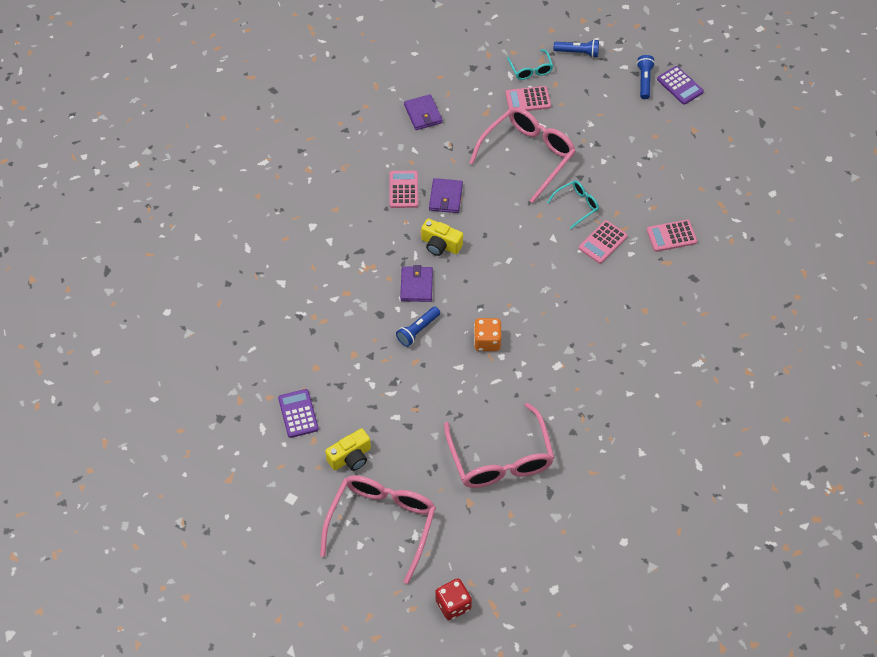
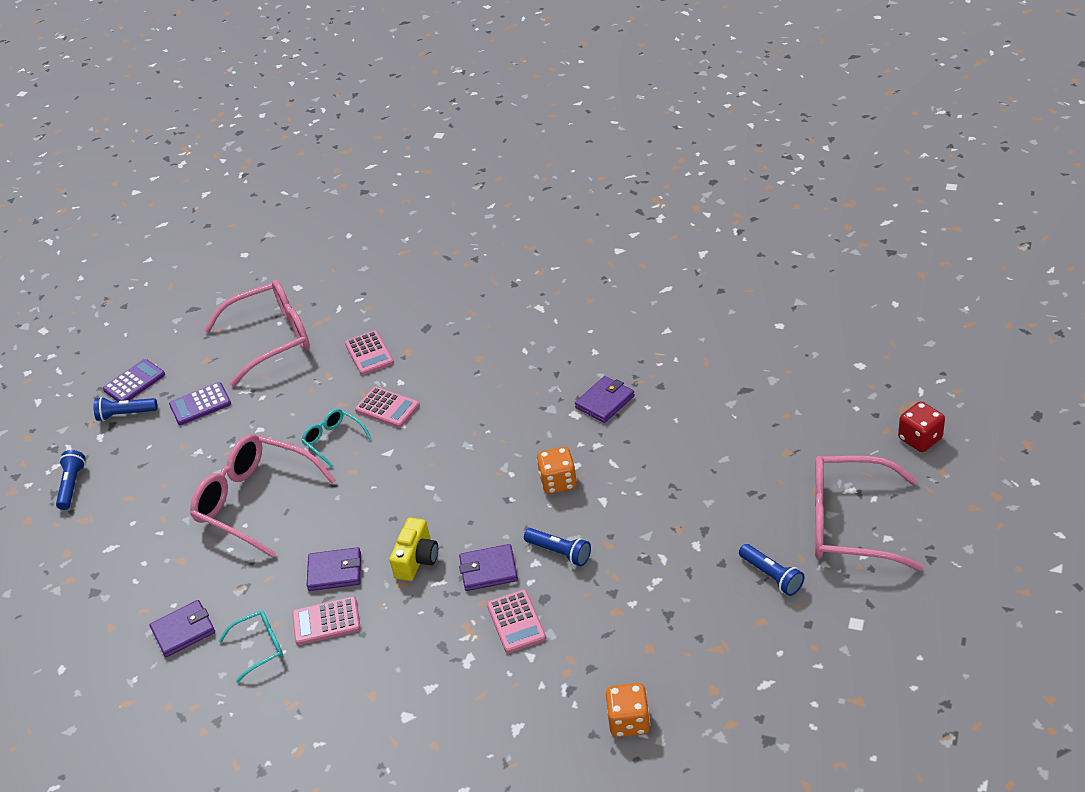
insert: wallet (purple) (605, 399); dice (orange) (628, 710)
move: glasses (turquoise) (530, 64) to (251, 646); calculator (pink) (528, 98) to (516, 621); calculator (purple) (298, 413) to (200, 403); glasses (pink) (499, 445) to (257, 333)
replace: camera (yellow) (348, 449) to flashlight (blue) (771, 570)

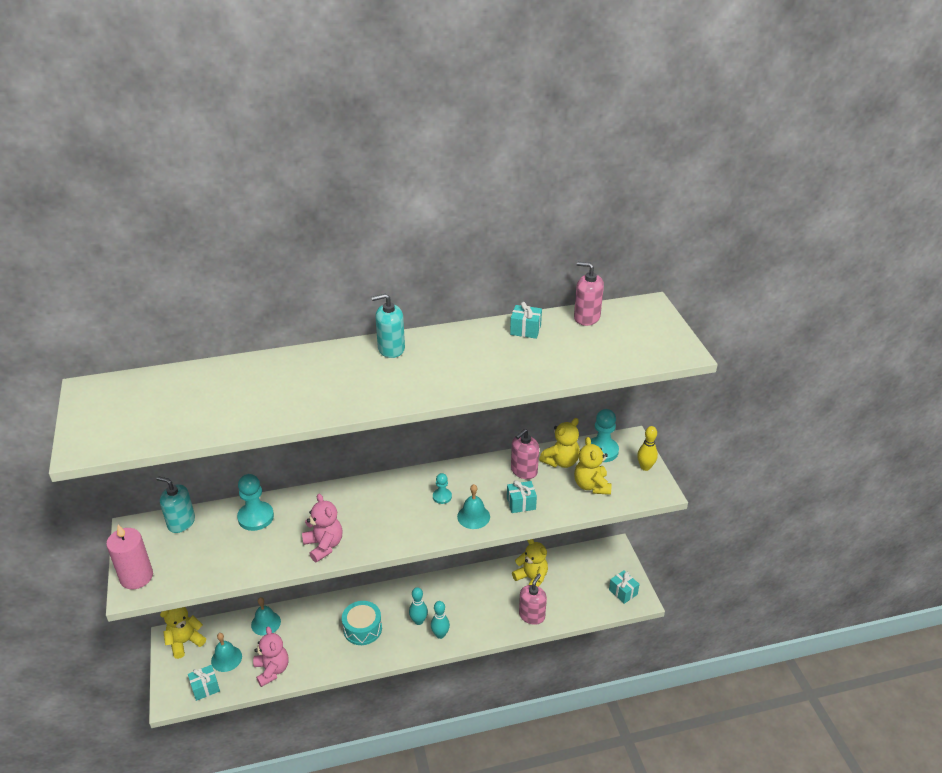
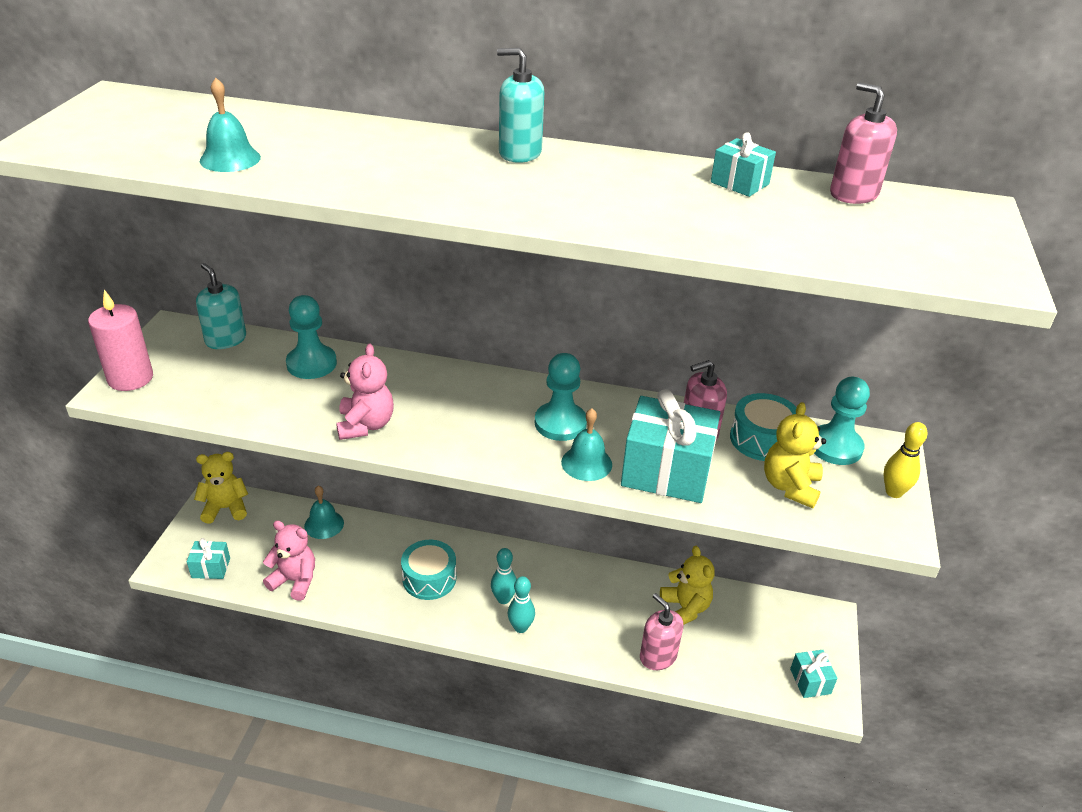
move: bell (turquoise) (226, 652) to (230, 125)
replace: teddy bear (yellow) (559, 443) to drum (turquoise) (763, 427)
rotate: soap dispenser (pink) (533, 599) = (662, 631) 90 degrees counterclockwise; teddy bear (pink) (271, 657) = (289, 560) 75 degrees counterclockwise
resize: pawn (turquoise) (442, 488) = (561, 397) x1.80; gift (turquoise) (522, 497) = (670, 446) x2.03

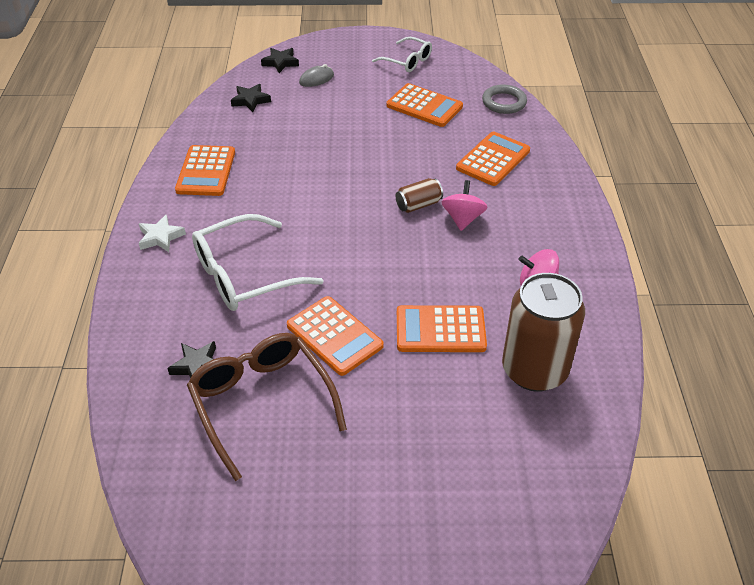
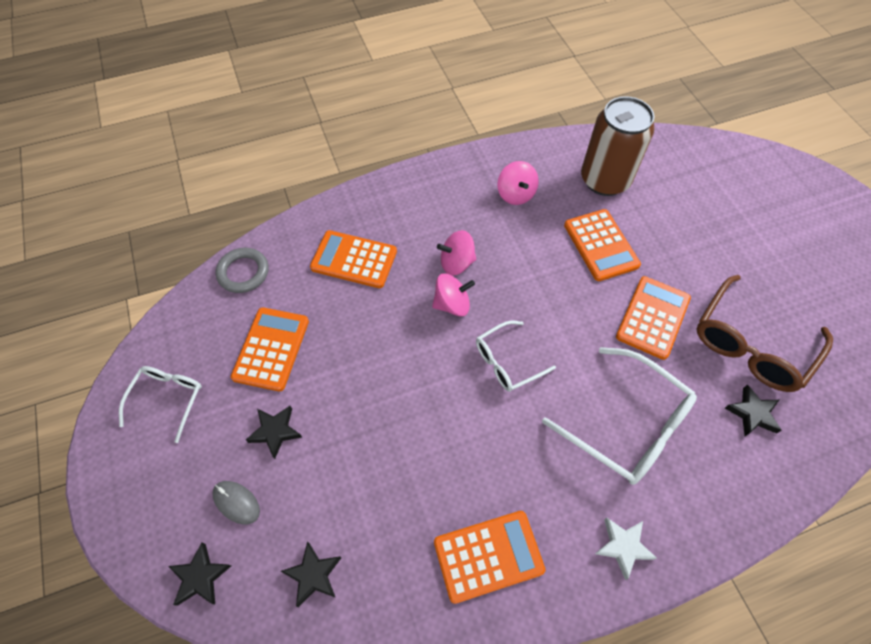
insert: glasses (white) (516, 356); star (black) (274, 432)
replace: can (brown) (419, 195) to spinning top (pink) (453, 295)

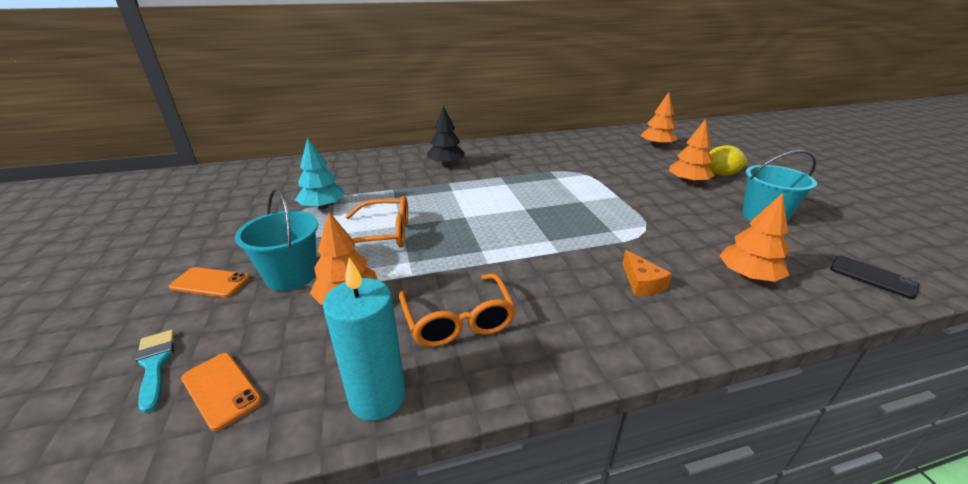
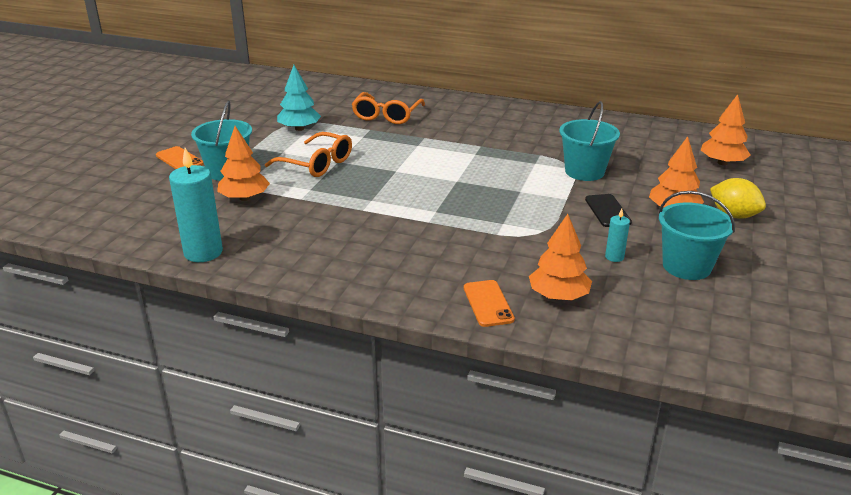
delete: tree (black) (446, 136); cheese (orange) (647, 273); brush (turquoise) (154, 371)
insert: bucket (turquoise) (589, 141); candle (turquoise) (617, 235)
move: phone (black) (875, 277) to (608, 210); glasses (orange) (457, 310) to (388, 108); phone (orange) (221, 392) to (489, 303)

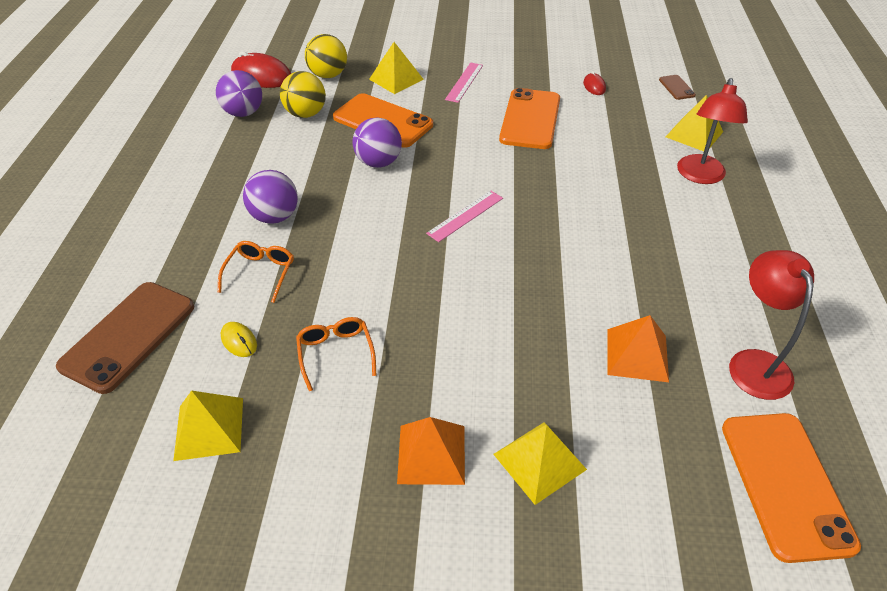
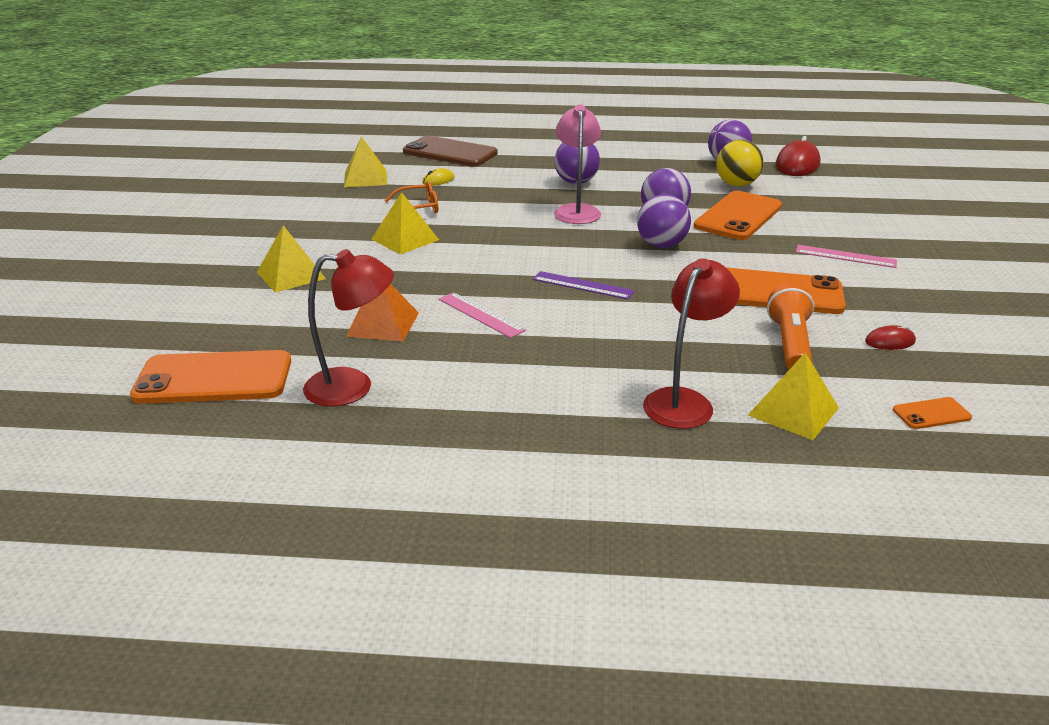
delete: ball (yellow) (326, 56); glasses (orange) (256, 272); pyramid (orange) (431, 451)
insert: lamp (pink) (577, 164); ball (purple) (664, 221); ruler (purple) (584, 285); flashlight (orange) (790, 326)
move: pyramid (yellow) (396, 68) to (405, 223); ruler (pink) (464, 216) to (482, 315)
recolor: phone (brown) (677, 87) to phone (orange) (932, 413)
rotate: lamp (red) (712, 131) = (691, 343) 105 degrees clockwise

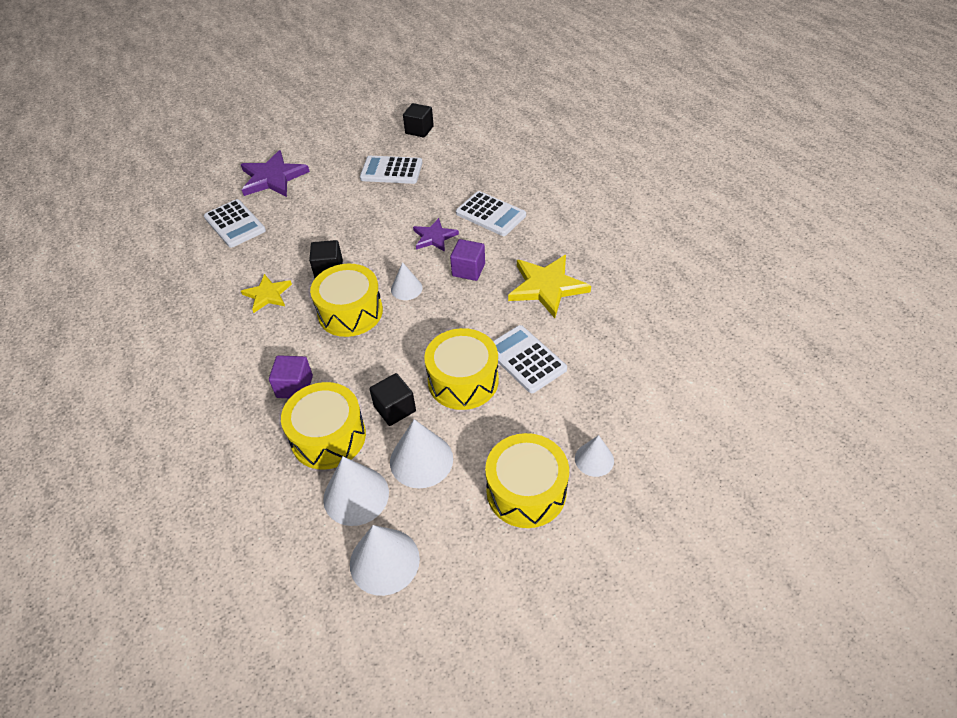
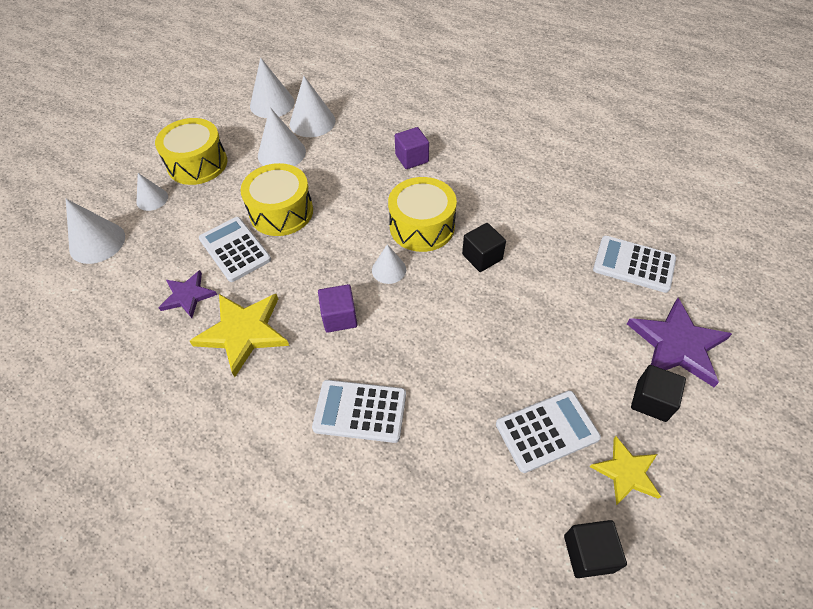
delete: drum (yellow) (323, 426)
insert: cone (white) (95, 231)
move: star (purple) (436, 235) to (188, 294); star (yellow) (266, 293) to (625, 471); cube (black) (392, 399) to (658, 393)
rotate: calculator (white) (530, 359) = (235, 249) 150 degrees counterclockwise

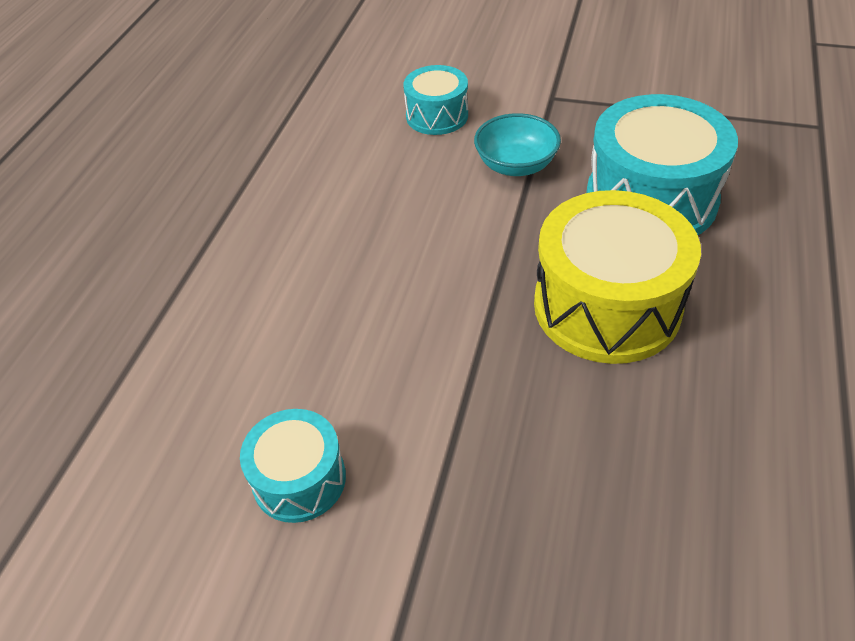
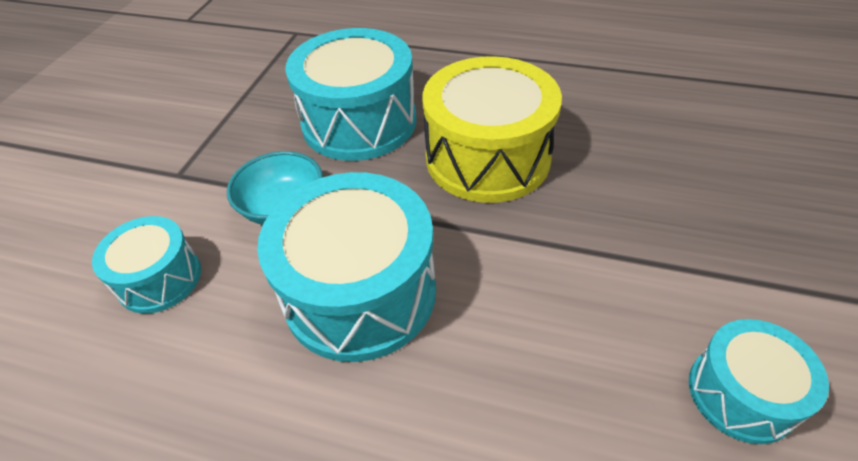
insert: drum (turquoise) (346, 267)

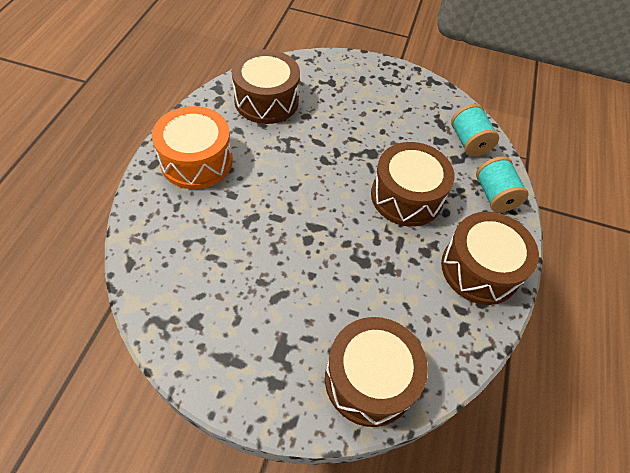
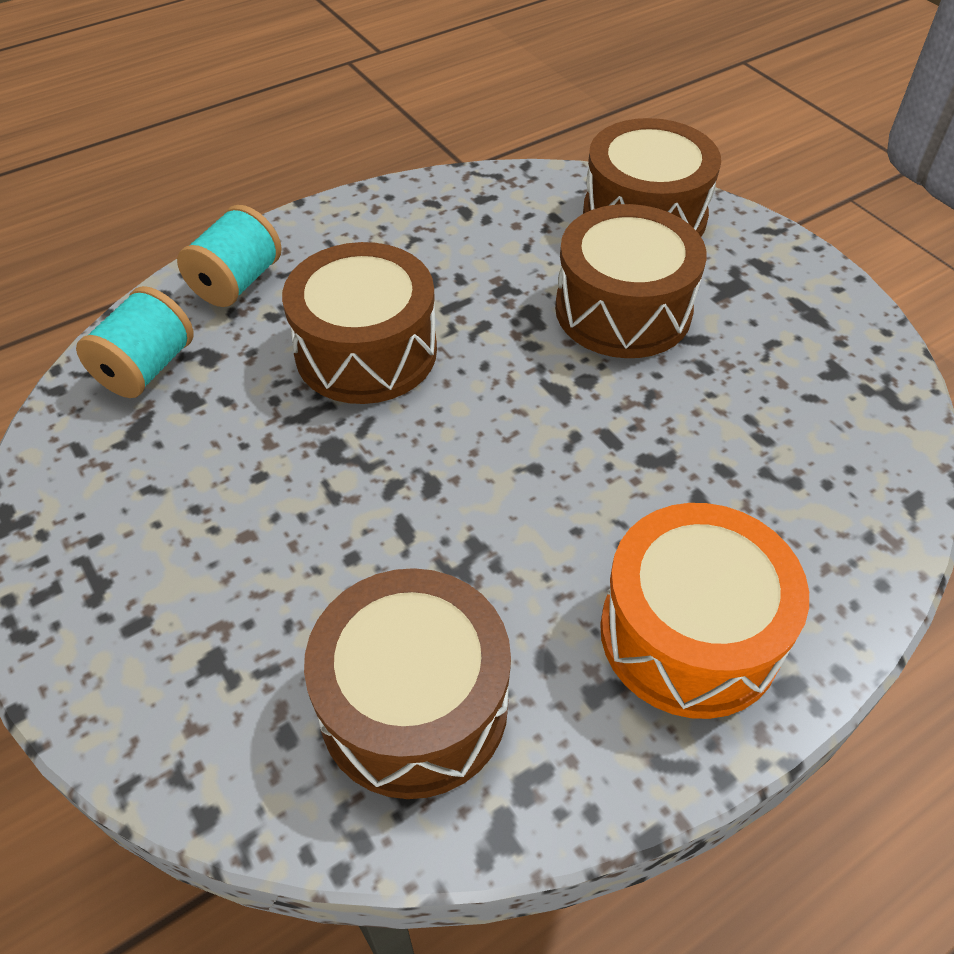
move: drum (brown) (490, 258) to (631, 281)

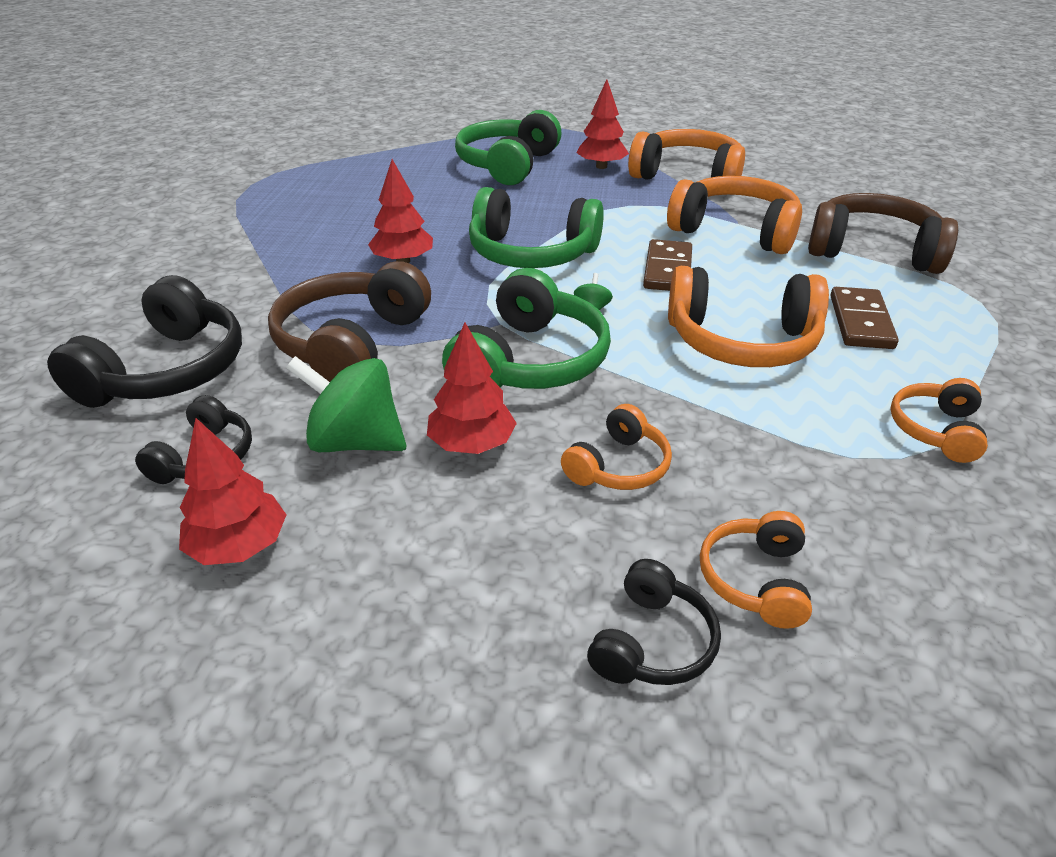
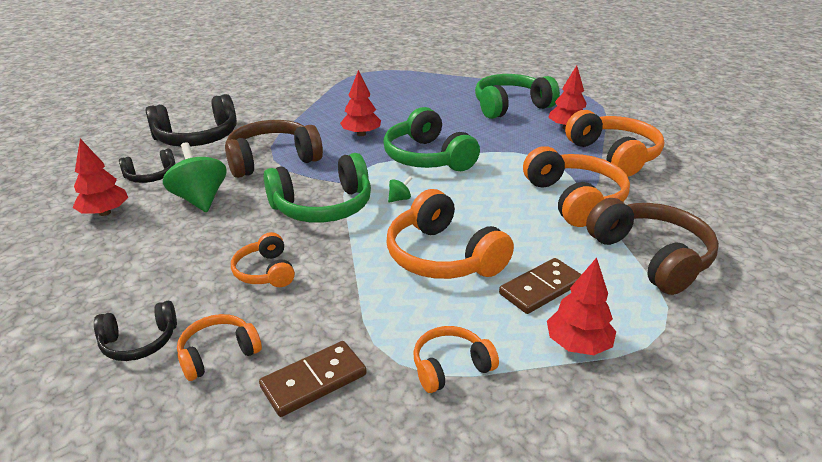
move: domino (brown) (667, 265) to (312, 379); tree (red) (472, 388) to (581, 306)
rotate: headphones (orange) (616, 447) = (263, 259) 75 degrees clockwise

